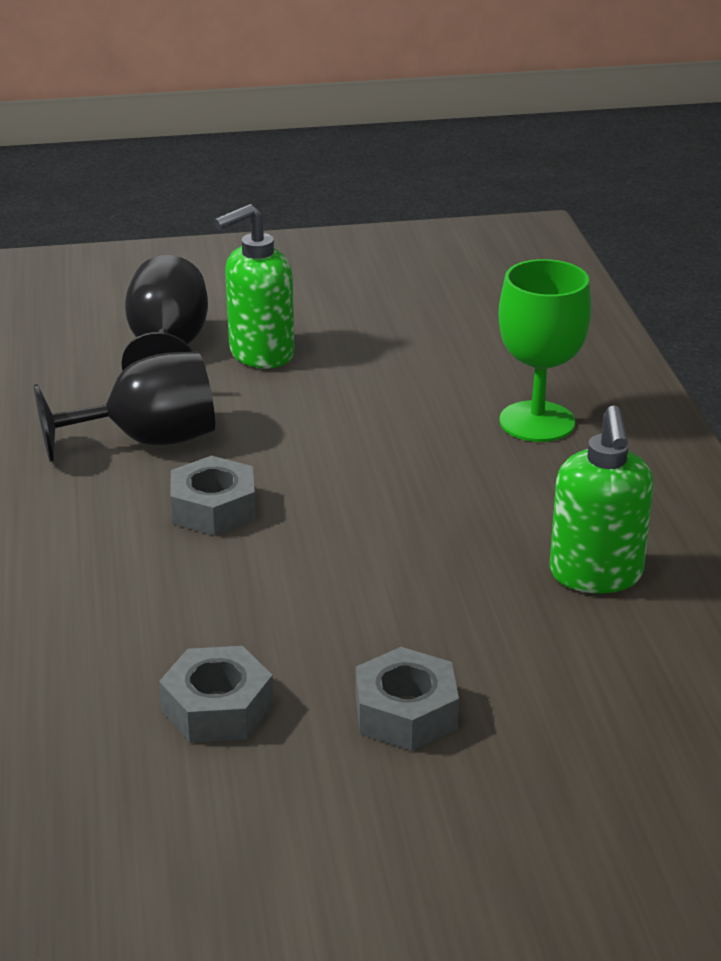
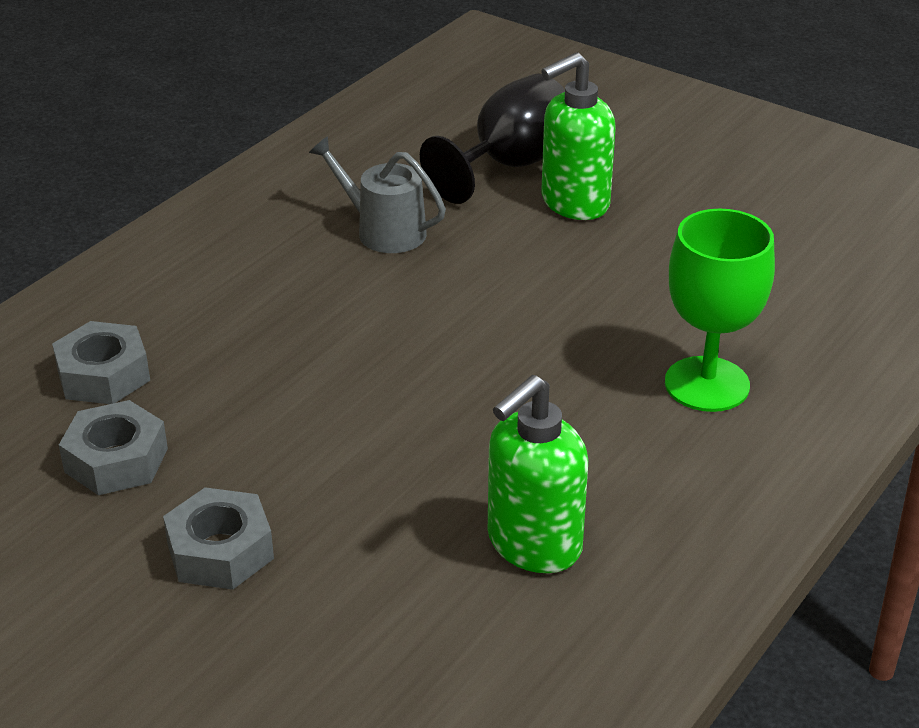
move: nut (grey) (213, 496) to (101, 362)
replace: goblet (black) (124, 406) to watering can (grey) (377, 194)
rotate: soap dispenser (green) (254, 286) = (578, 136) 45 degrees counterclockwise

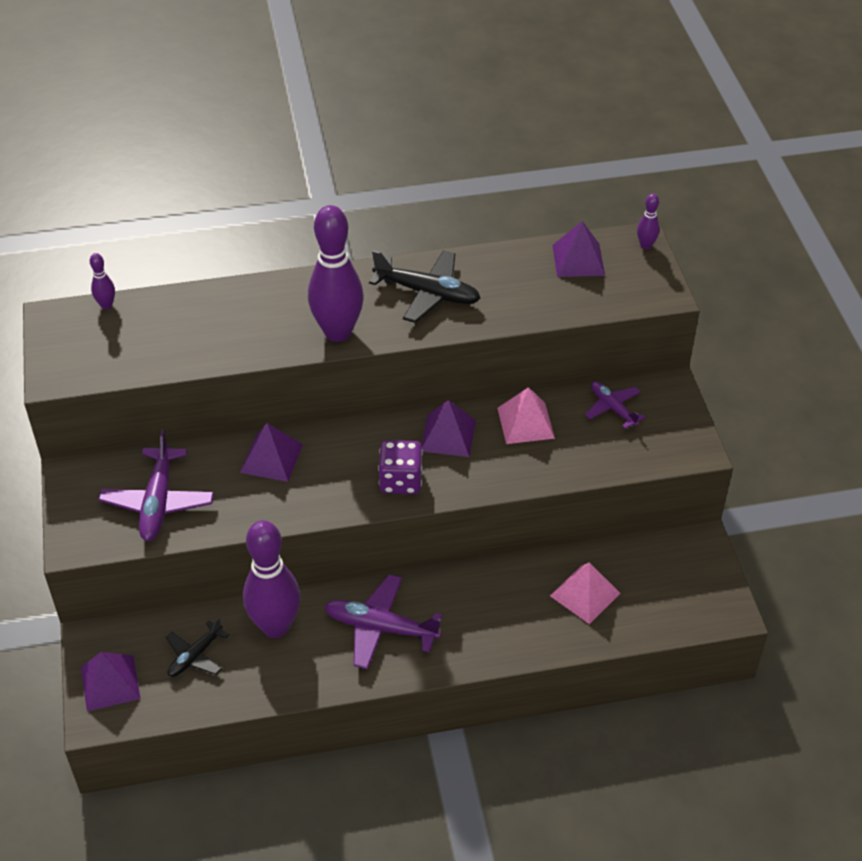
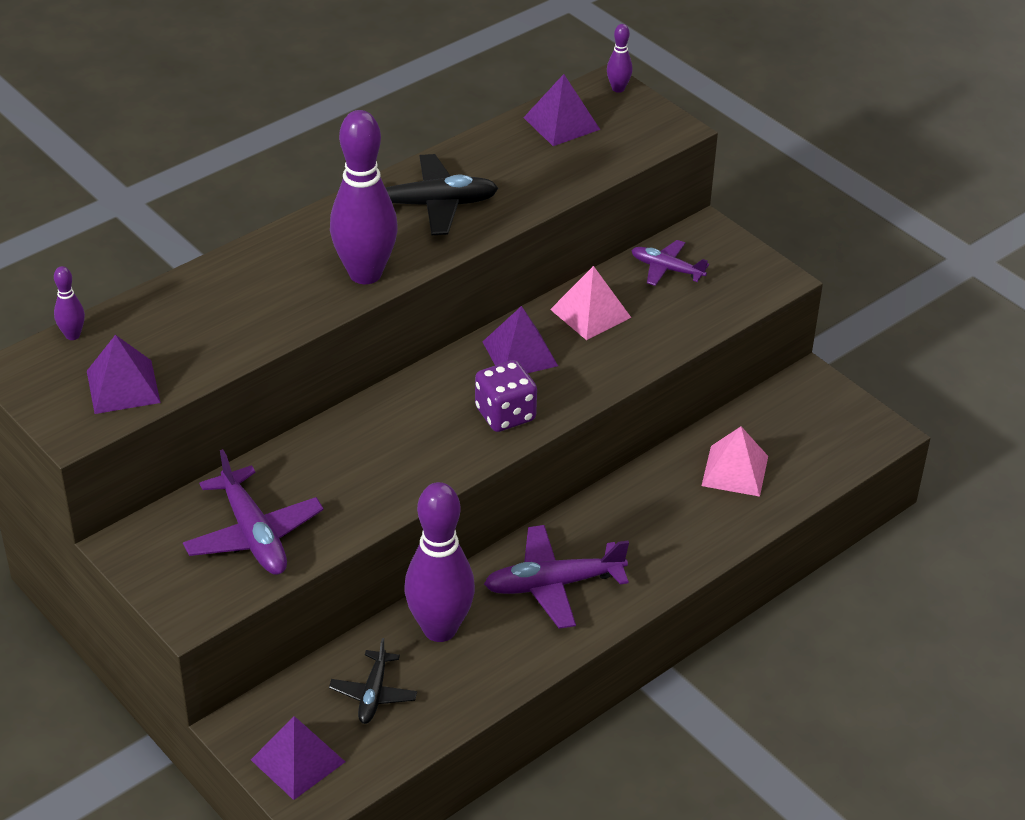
move: pyramid (purple) (271, 452) to (124, 374)

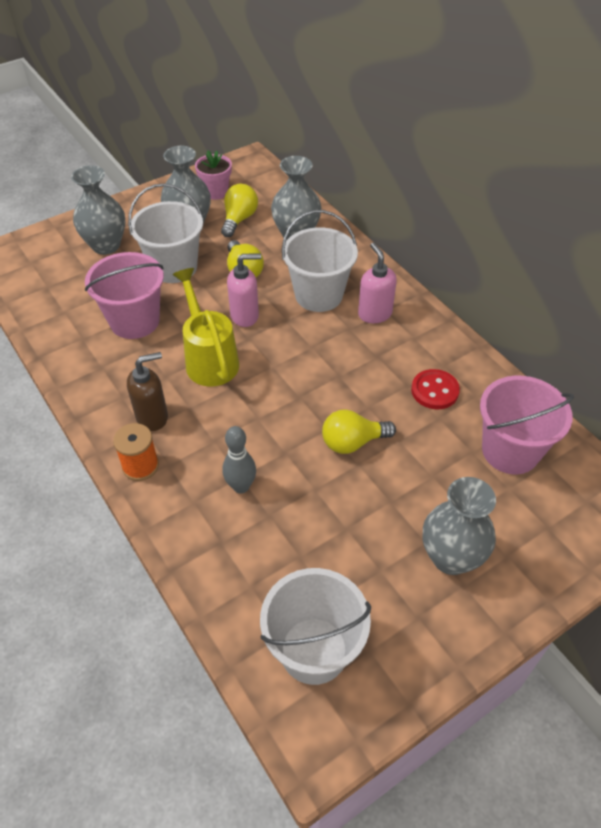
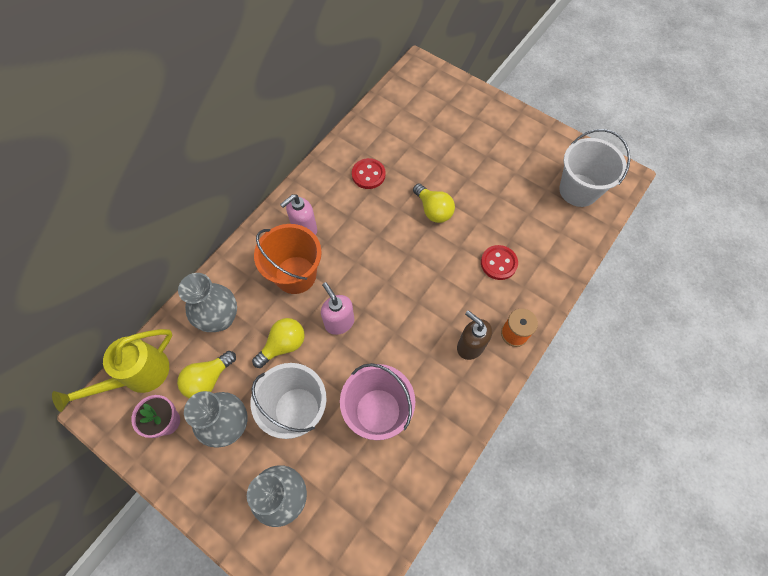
delete: bucket (pink) (527, 425); vase (grey) (459, 526)
move: watering can (yellow) (205, 327) to (112, 370)
replace: bowling pin (grey) (239, 459) to button (red) (499, 262)
recolor: bucket (white) (320, 261) to bucket (orange) (288, 259)
rotate: light bulb (yellow) (239, 210) = (206, 374) 45 degrees counterclockwise

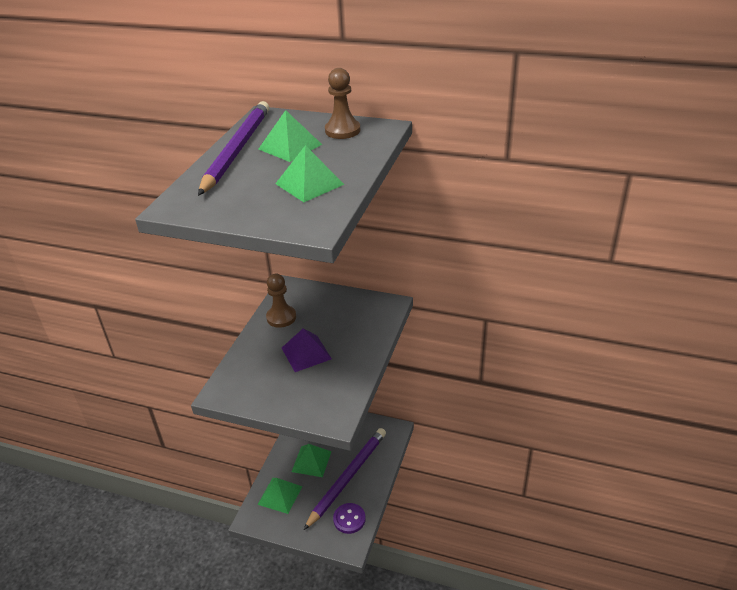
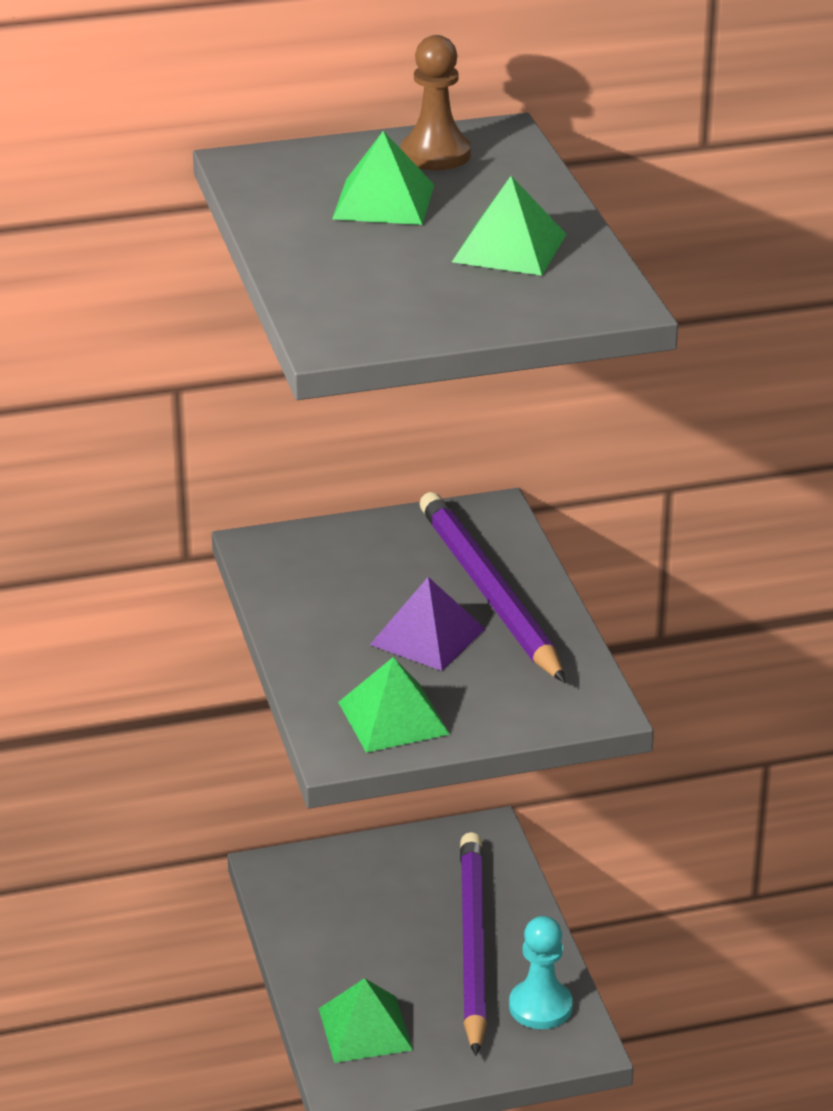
delete: pawn (brown) (281, 301)
move: pencil (purple) (233, 148) to (492, 587); pyramid (green) (311, 460) to (394, 705)
replace: button (purple) (349, 518) to pawn (turquoise) (541, 972)

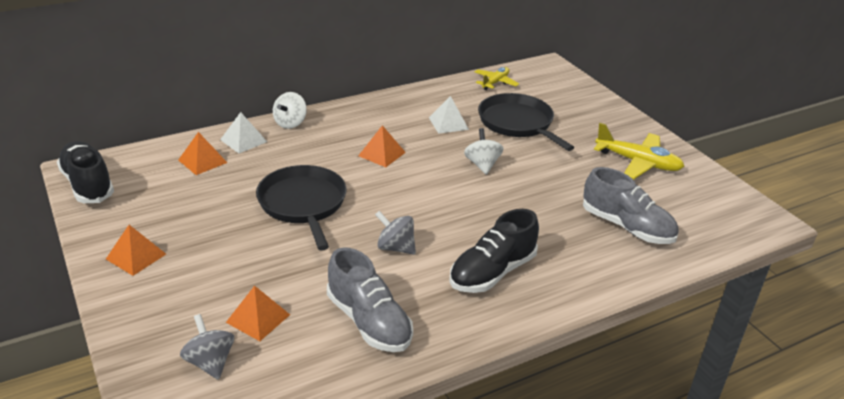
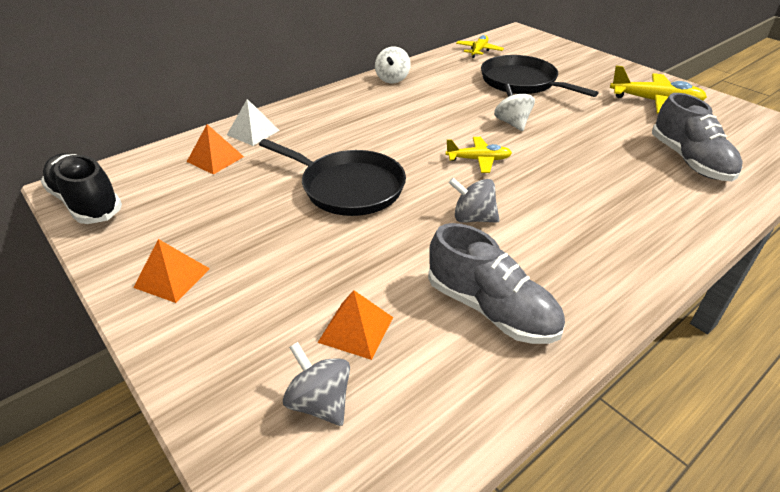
delete: pyramid (white) (449, 115); pyramid (orange) (382, 146); shoe (black) (494, 251)
insert: plane (yellow) (478, 155)
move: spinning top (white) (290, 110) to (393, 65)
rotate: pan (black) (301, 208) = (332, 177) 150 degrees clockwise; shoe (grey) (631, 205) = (697, 137) 45 degrees clockwise

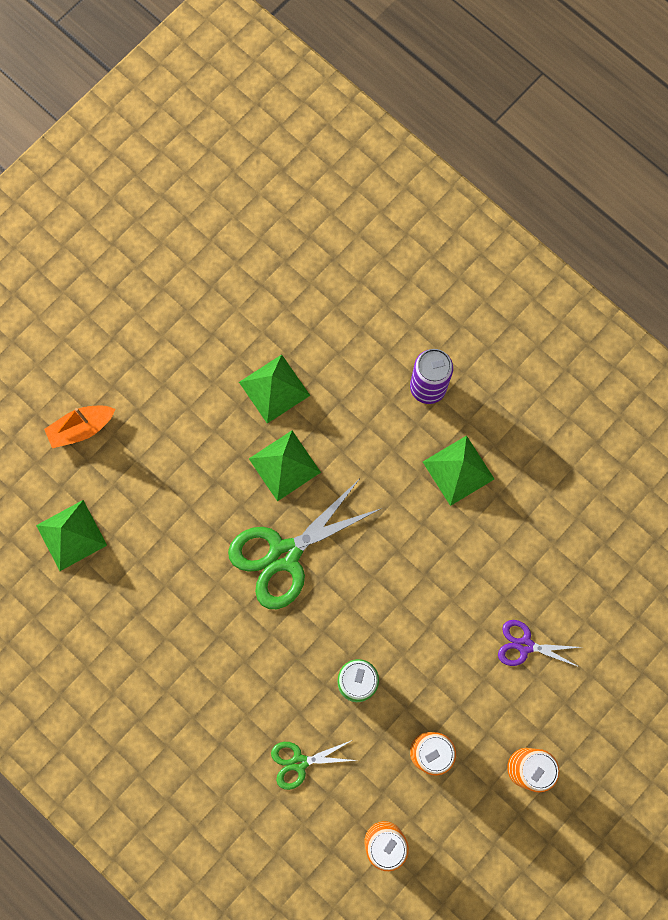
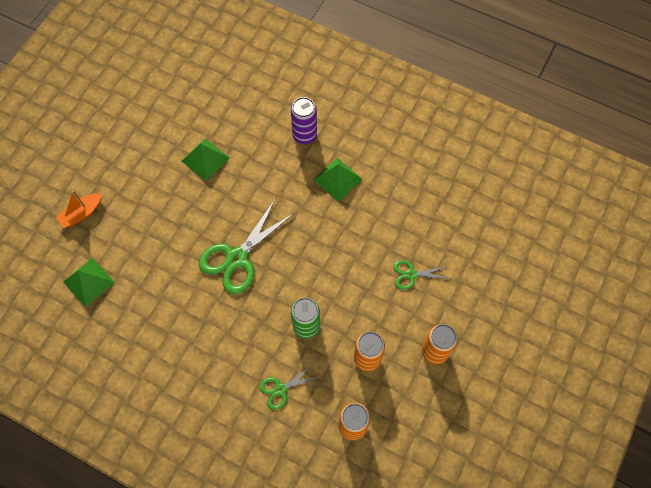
delete: pyramid (green) (285, 466)
recolor: scissors (purple) (539, 643) to scissors (green) (422, 275)

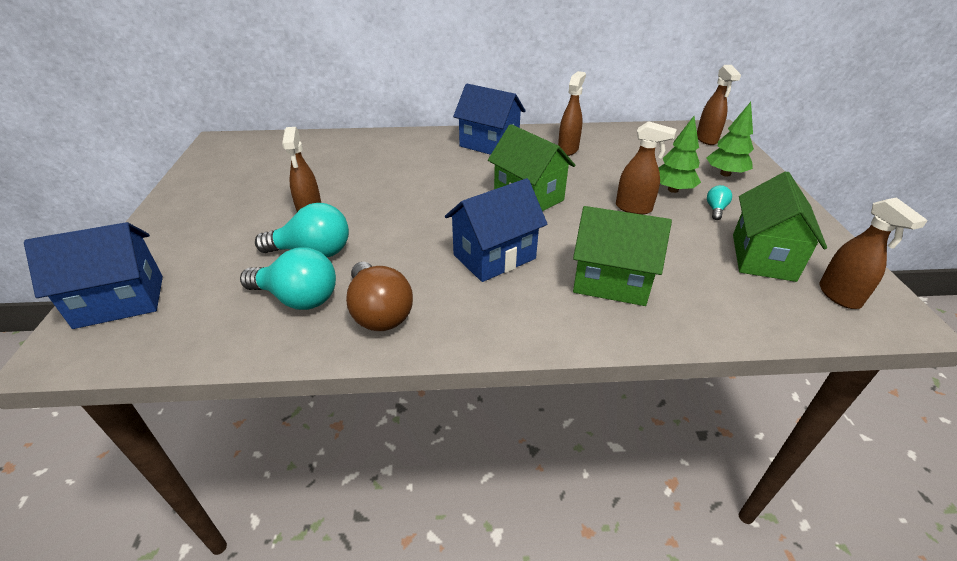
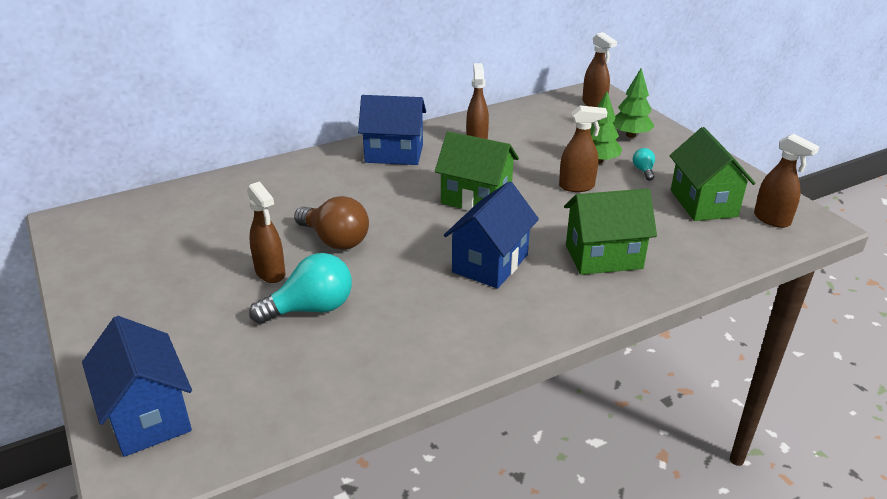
delete: light bulb (turquoise) (288, 278)
move: light bulb (brown) (379, 296) to (331, 223)
rotate: house (blue) (93, 275) = (137, 386) 75 degrees counterclockwise

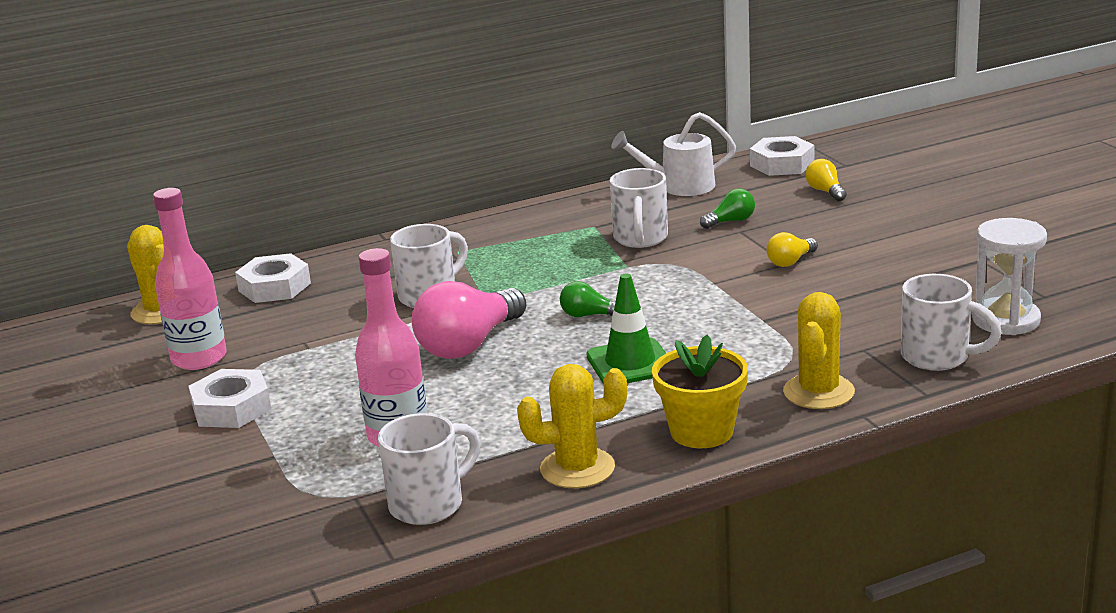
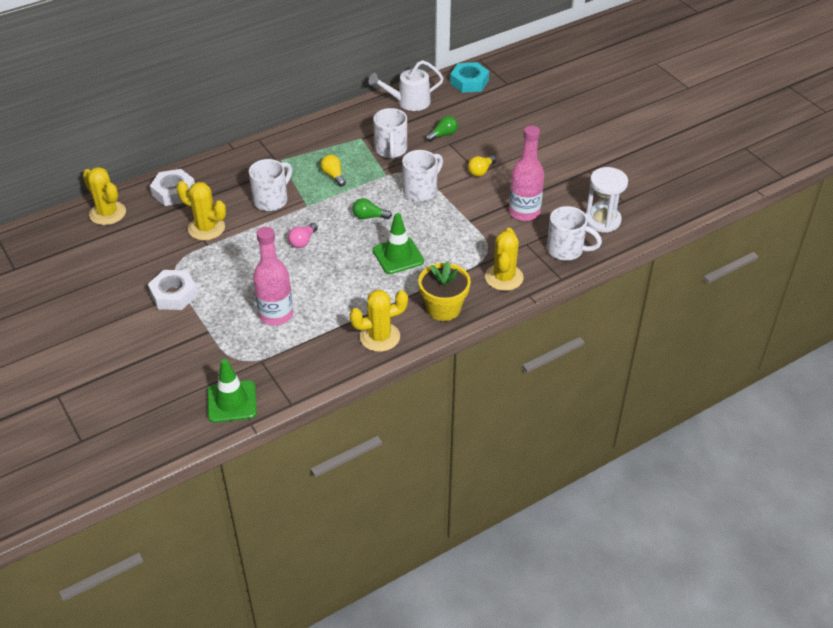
insert: cactus (yellow) (201, 210); traffic cone (green) (232, 391)
move: light bulb (yellow) (826, 180) to (333, 170); bottle (pink) (190, 279) to (526, 173); mug (white) (429, 469) to (422, 176)
recolor: nut (white) (782, 156) to nut (turquoise) (469, 77)
resize: light bulb (pink) (469, 320) = (303, 235) x0.49

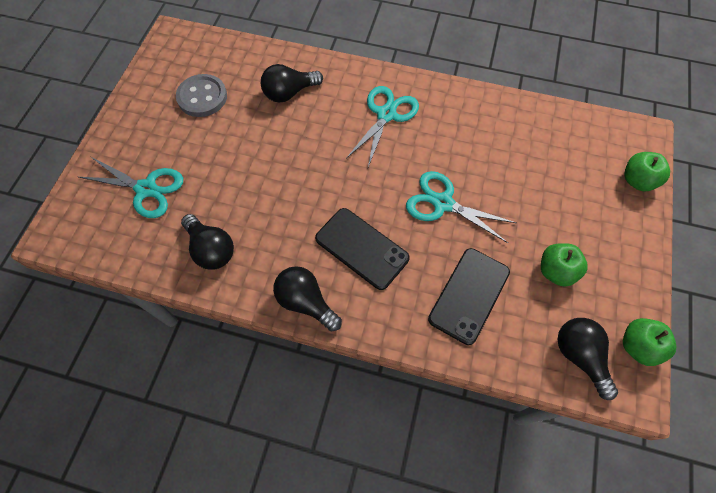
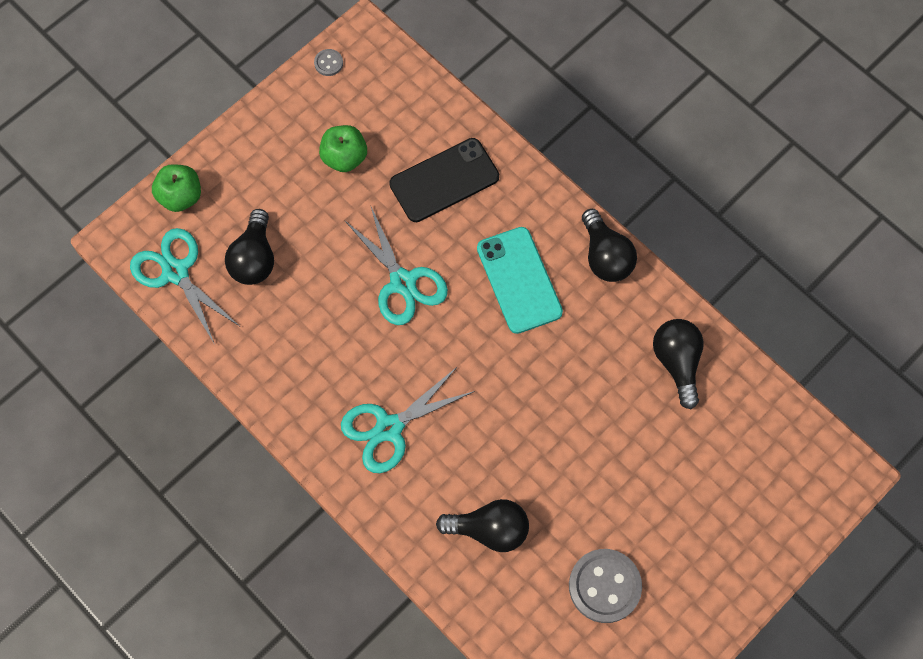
move: scissors (turquoise) (131, 187) to (184, 286); light bulb (black) (588, 359) to (249, 247)
replace: apple (green) (649, 342) to button (grey) (328, 62)
recolor: phone (black) (362, 249) to phone (turquoise) (520, 280)

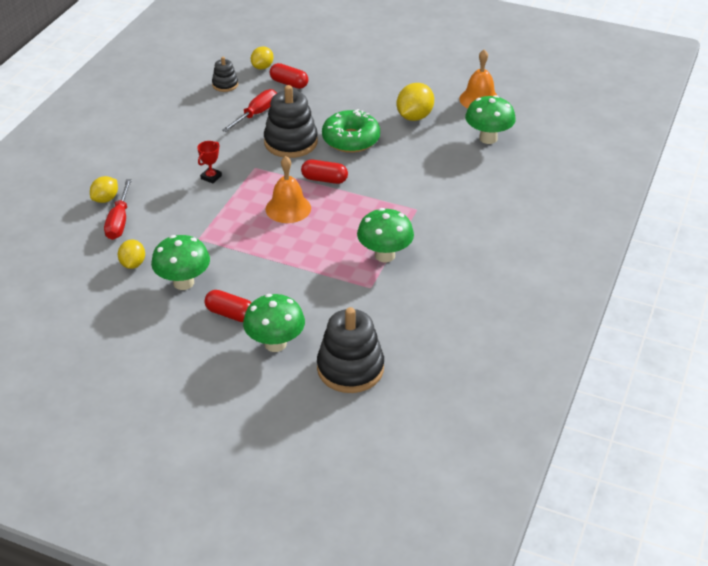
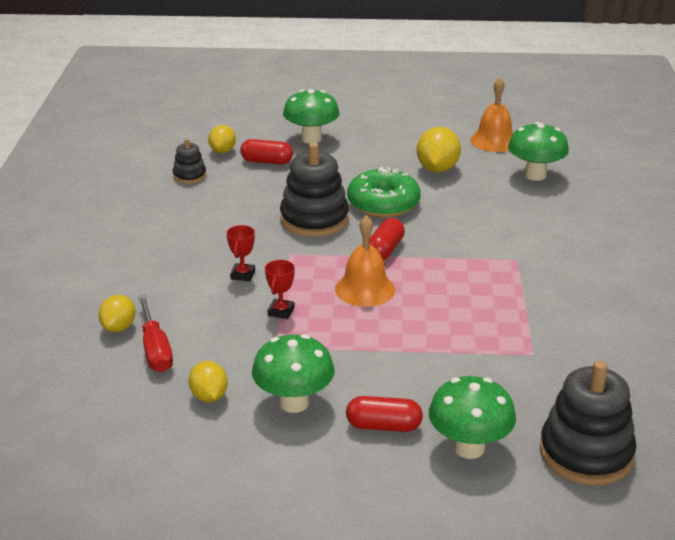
delete: screwdriver (red) (249, 110)
insert: trophy (red) (280, 289)
move: mushroom (green) (385, 235) to (311, 116)
rotate: capsule (red) (324, 172) = (387, 239) 60 degrees counterclockwise

